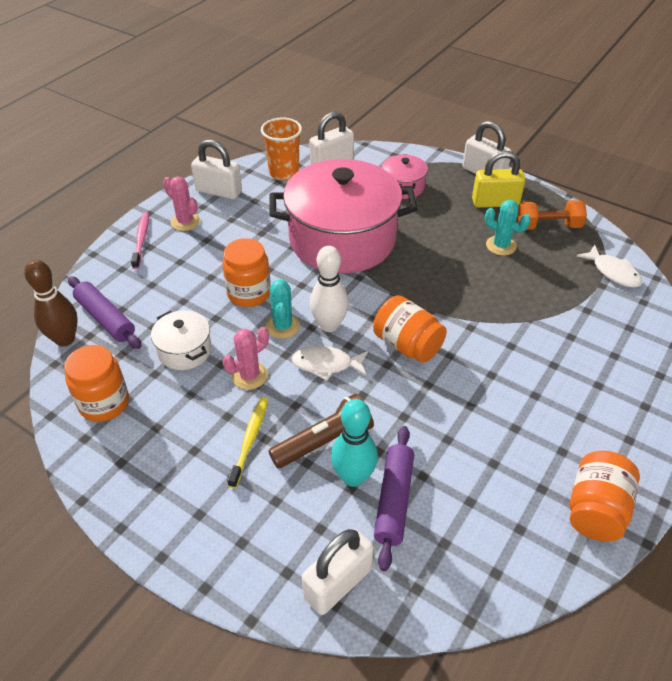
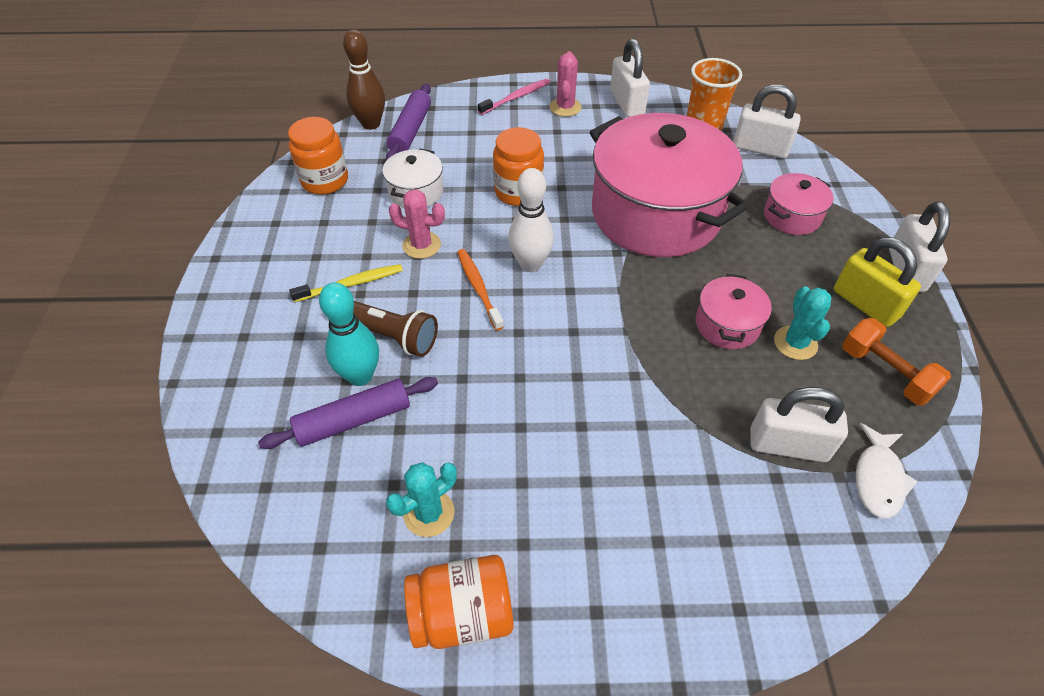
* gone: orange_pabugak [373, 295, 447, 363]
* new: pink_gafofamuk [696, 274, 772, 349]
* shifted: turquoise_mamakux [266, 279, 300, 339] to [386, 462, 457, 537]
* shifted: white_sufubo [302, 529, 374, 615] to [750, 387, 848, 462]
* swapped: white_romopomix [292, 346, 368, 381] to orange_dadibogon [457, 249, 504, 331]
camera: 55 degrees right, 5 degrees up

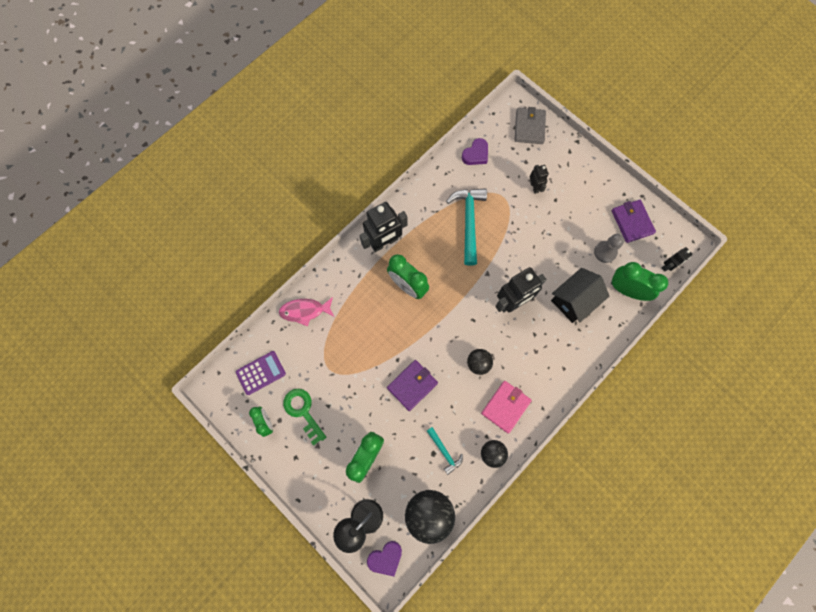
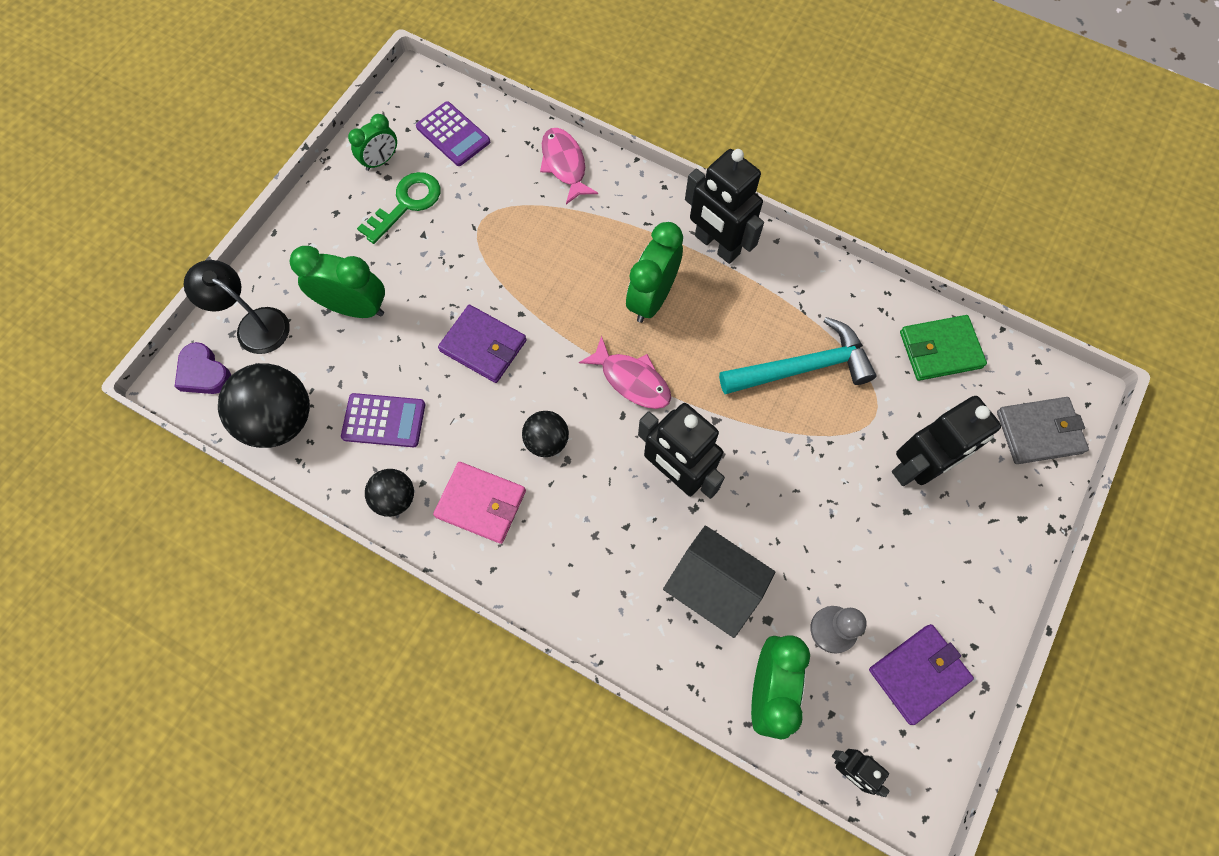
* new: pink_romopomix [579, 336, 671, 409]
* swapped: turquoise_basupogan [427, 427, 463, 475] to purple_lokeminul [341, 393, 425, 447]
* swapped: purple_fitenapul [462, 138, 488, 165] to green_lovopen [900, 315, 987, 381]
* scaled: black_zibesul [530, 165, 549, 194] = [892, 396, 1001, 486] x1.92
camera: 75 degrees right, 5 degrees down

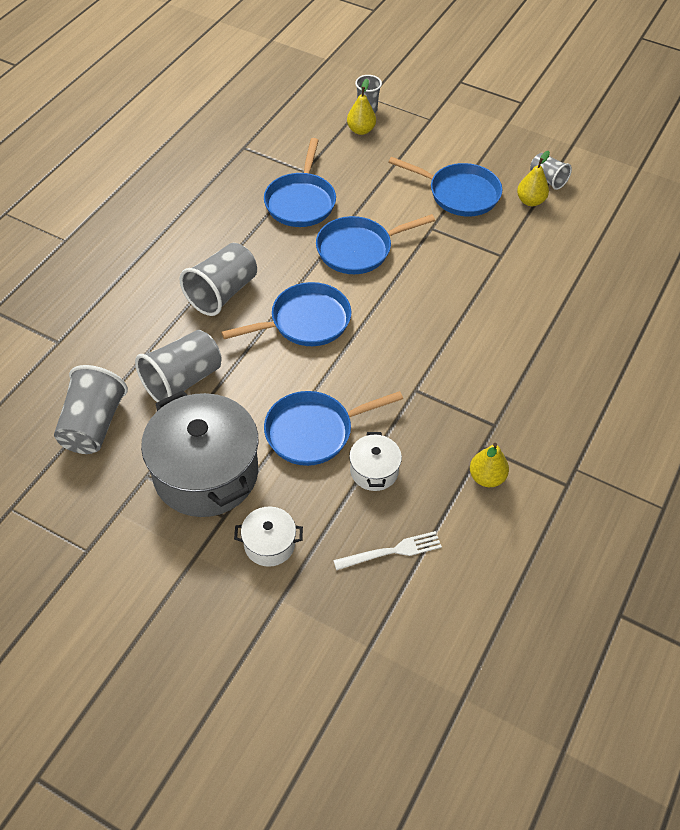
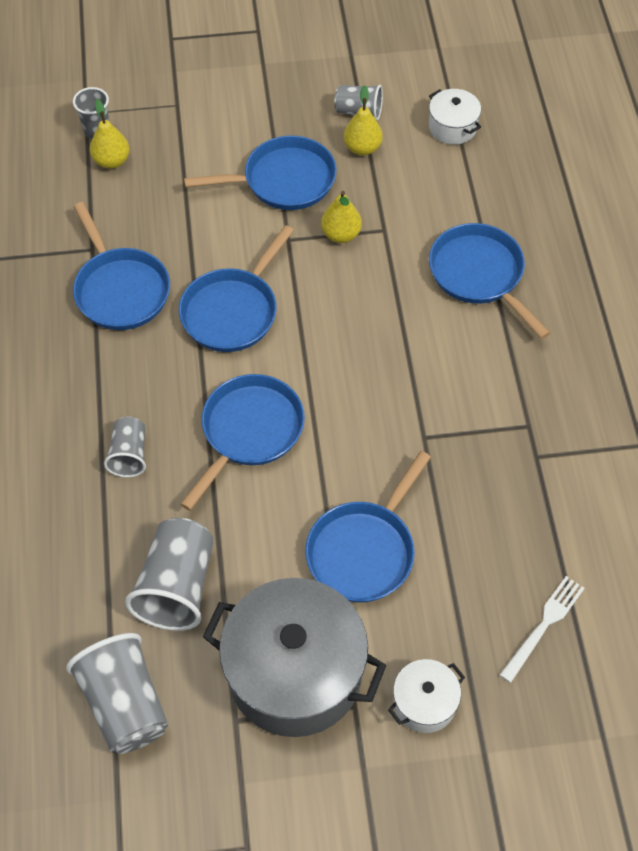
* new: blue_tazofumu [429, 223, 550, 339]
* shifted: white_gafofamuk [349, 432, 402, 491] to [429, 89, 481, 145]
* shifted: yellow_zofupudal [470, 443, 509, 487] to [321, 191, 362, 243]
* scaled: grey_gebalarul [180, 243, 257, 316] = [104, 417, 146, 477] x0.58
camera: 35 degrees left, 5 degrees up

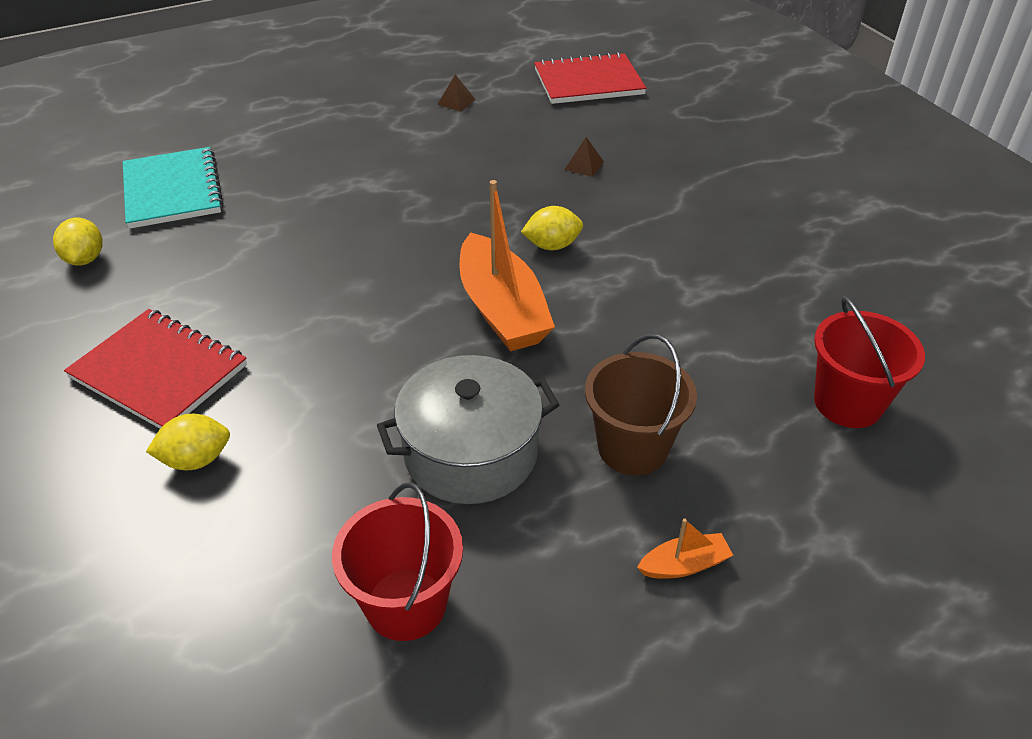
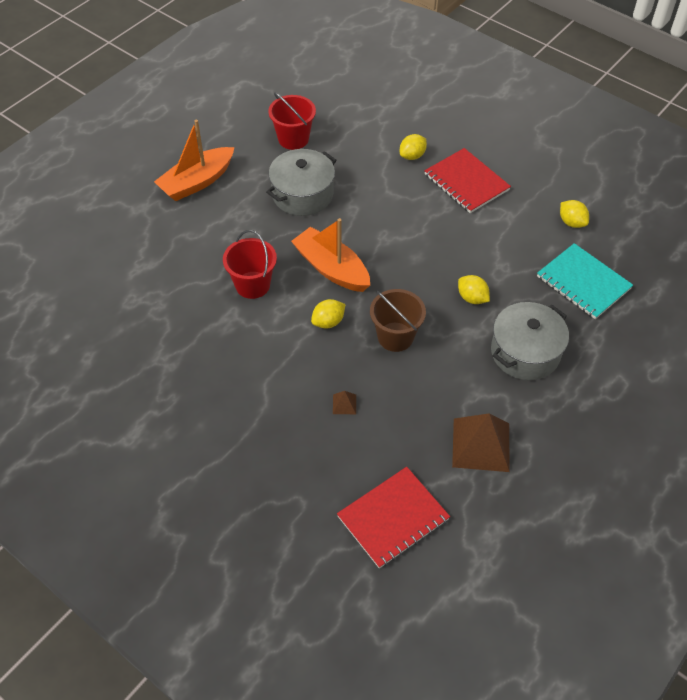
* new: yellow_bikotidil [458, 275, 490, 304]
* new: grey_gafofamuk [491, 302, 569, 380]
* shifted: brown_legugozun [585, 334, 697, 475] to [370, 289, 426, 352]
* shifted: red_legugozun [814, 296, 925, 428] to [223, 230, 277, 299]
* rotated: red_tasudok [64, 309, 247, 429] = [424, 148, 511, 213] 45 degrees clockwise
* scaled: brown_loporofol [437, 74, 476, 112] = [452, 414, 510, 472] x2.35
* scaled: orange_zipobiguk [637, 519, 733, 578] = [154, 120, 235, 201] x2.25
camera: 155 degrees right, 10 degrees up

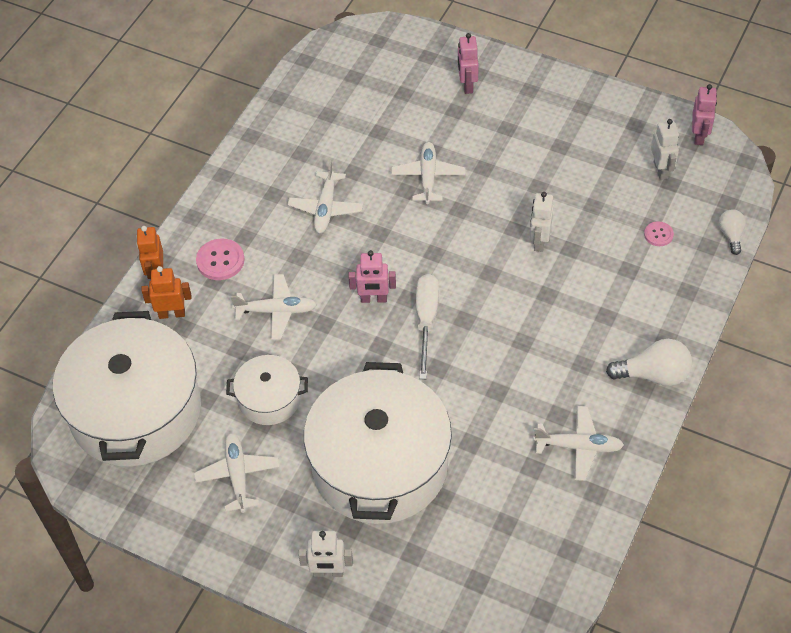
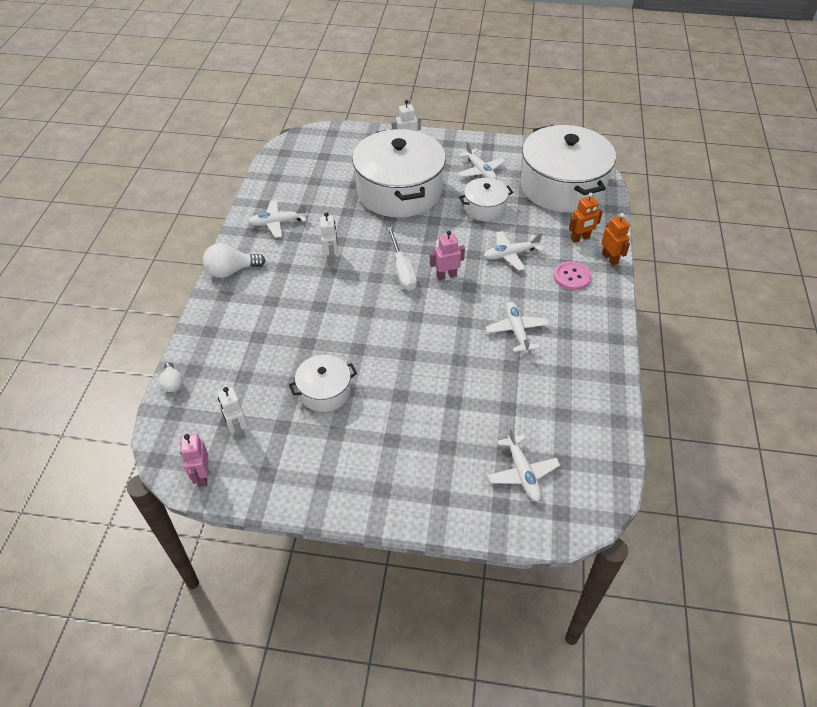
* gone: pink_zibesul [458, 33, 479, 94]
* gone: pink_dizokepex [644, 221, 674, 246]
* new: white_gafofamuk [289, 355, 357, 412]
* shifted: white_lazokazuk [391, 142, 465, 204] to [488, 427, 560, 502]
* shifted: white_zibesul [530, 192, 554, 252] to [320, 212, 338, 265]
camera: 160 degrees right, 5 degrees down

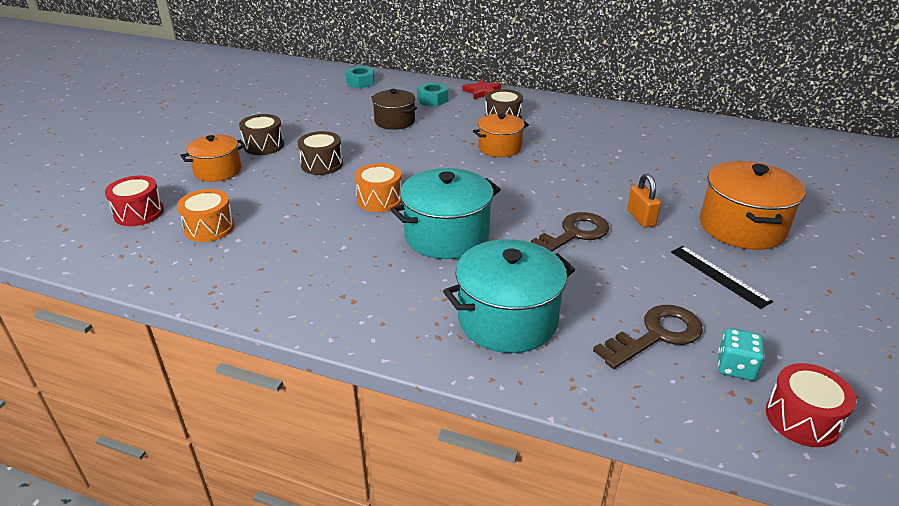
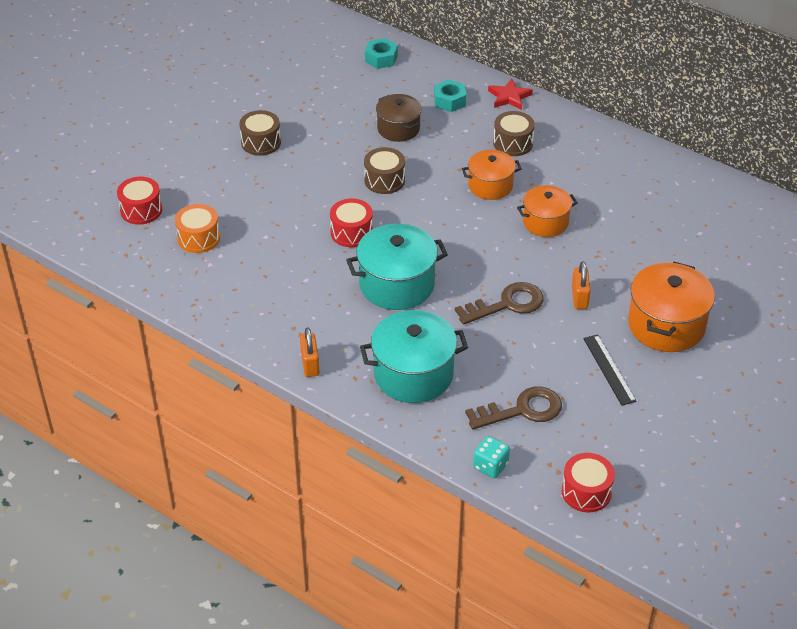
* new: orange_sufubo [300, 328, 319, 377]
* shifted: orange_gafofamuk [180, 134, 245, 182] to [517, 185, 578, 237]
* shifted: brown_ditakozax [298, 131, 343, 175] to [364, 147, 405, 194]
* shifted: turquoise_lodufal [718, 328, 765, 381] to [473, 436, 510, 478]
* repainted: orange_ditakozax [355, 163, 402, 212] to red_ditakozax [330, 198, 373, 247]
camera: 15 degrees right, 10 degrees up

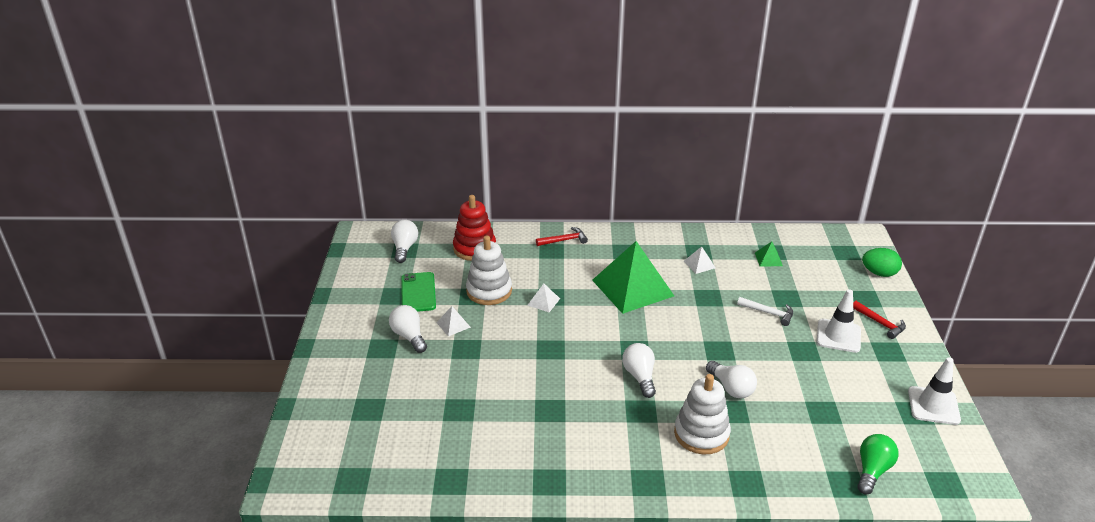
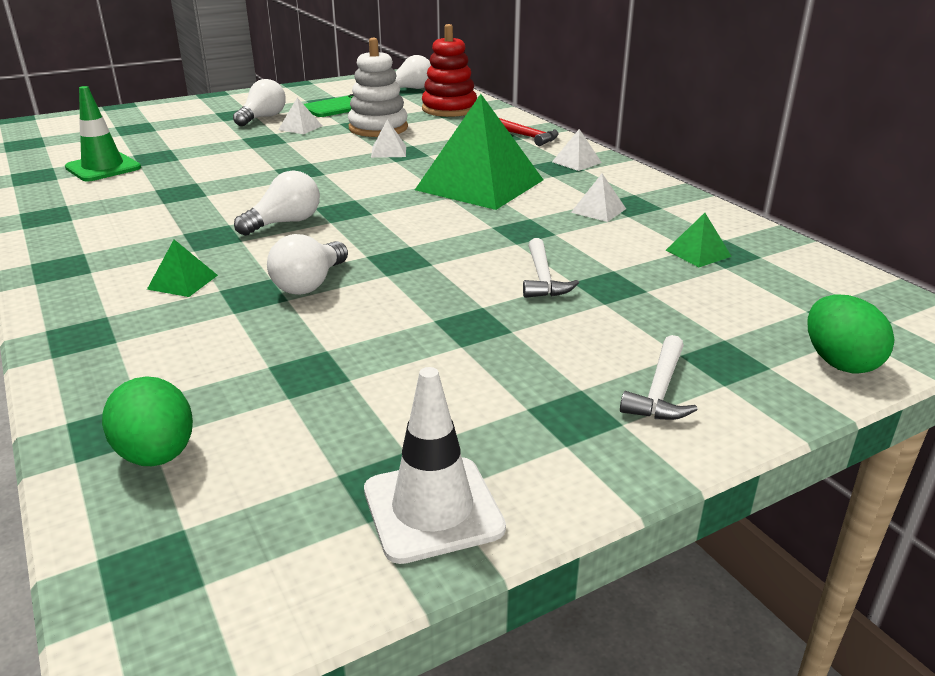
* gone: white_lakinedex [817, 289, 861, 353]
* new: green_lakinedex [65, 86, 141, 181]
* new: white_loporofol [552, 129, 602, 171]
* swapped: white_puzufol [674, 374, 731, 454] to green_loporofol [147, 240, 218, 297]
* swapped: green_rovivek [857, 434, 899, 494] to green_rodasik [102, 376, 193, 466]
* repainted: red_basupogan [853, 301, 906, 339] to white_basupogan [620, 335, 698, 420]
camera: 60 degrees right, 5 degrees down

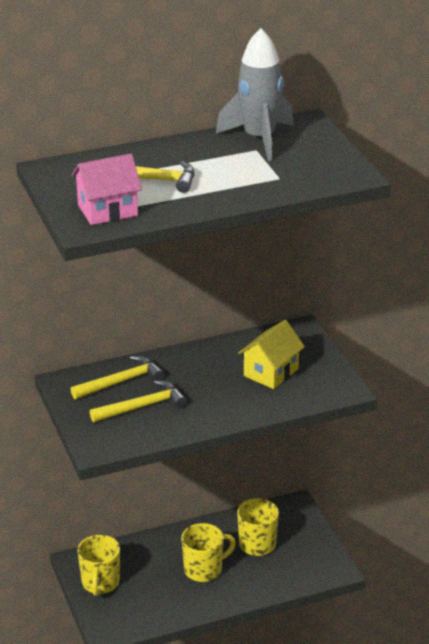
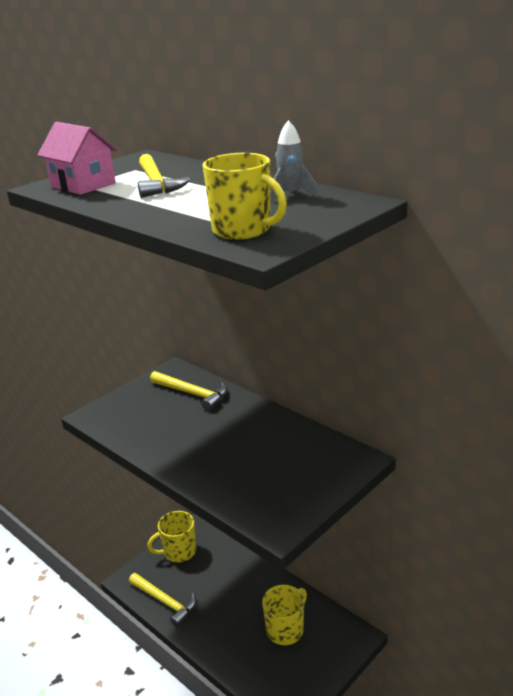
* gone: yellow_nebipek [238, 320, 305, 389]
* shifted: yellow_basupogan [90, 380, 187, 422] to [129, 573, 196, 627]
* shifted: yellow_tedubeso [181, 523, 236, 582] to [203, 153, 287, 240]
* scaled: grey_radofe [216, 28, 294, 161] = [270, 120, 318, 203] x0.51
camera: 65 degrees right, 5 degrees down

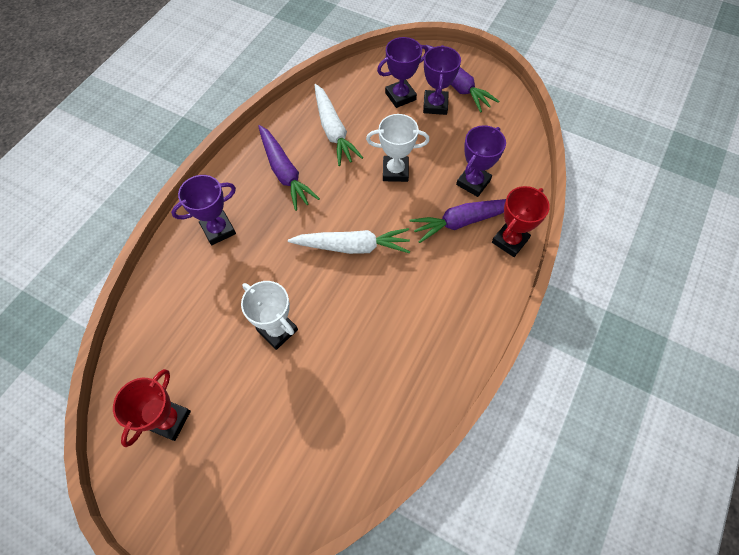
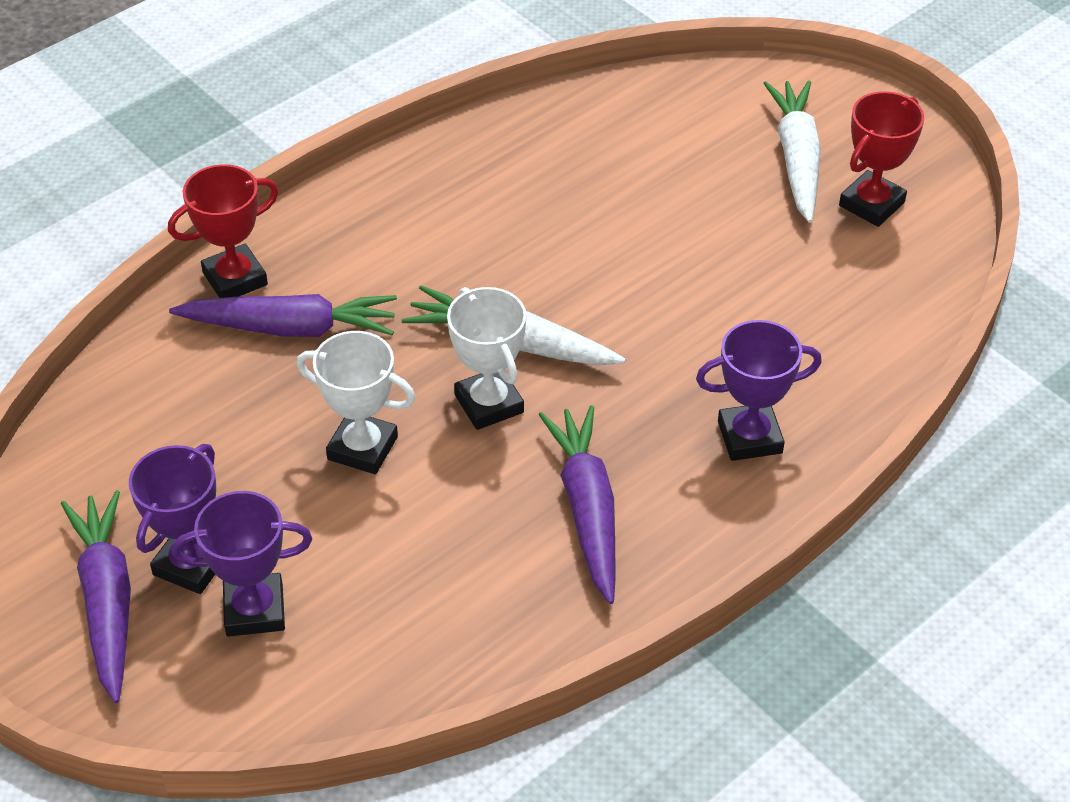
* gone: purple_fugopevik [456, 125, 506, 197]
* shifted: white_fugopevik [241, 281, 298, 350] to [447, 287, 526, 430]
* shifted: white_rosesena [315, 84, 363, 166] to [763, 80, 821, 223]
camera: 160 degrees left, 15 degrees down

